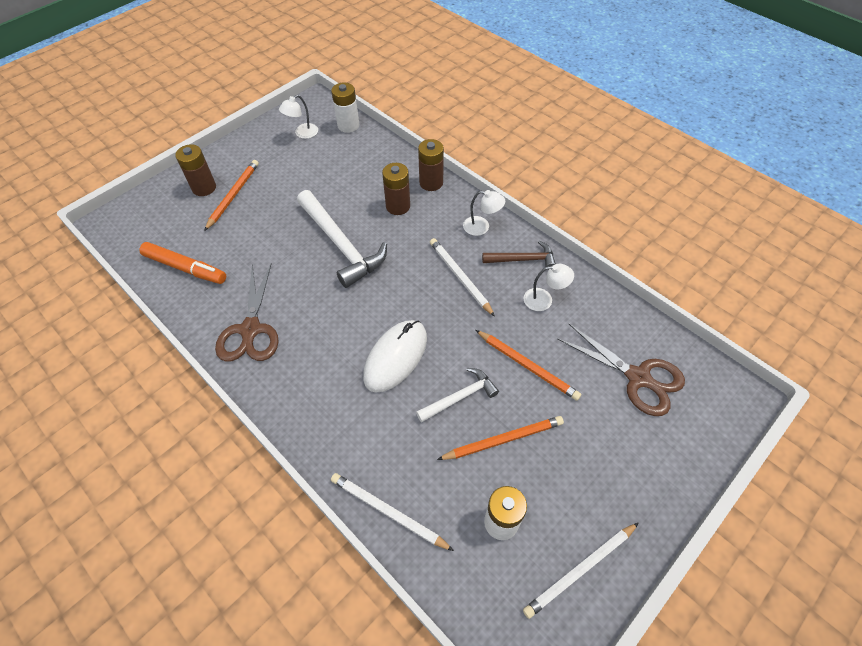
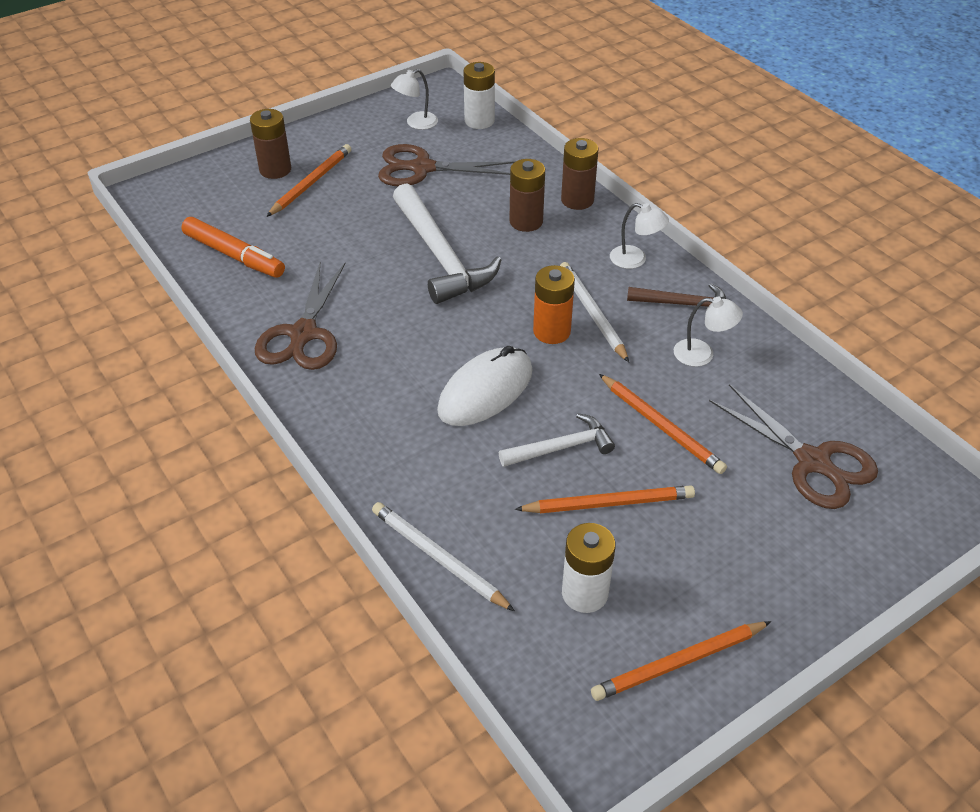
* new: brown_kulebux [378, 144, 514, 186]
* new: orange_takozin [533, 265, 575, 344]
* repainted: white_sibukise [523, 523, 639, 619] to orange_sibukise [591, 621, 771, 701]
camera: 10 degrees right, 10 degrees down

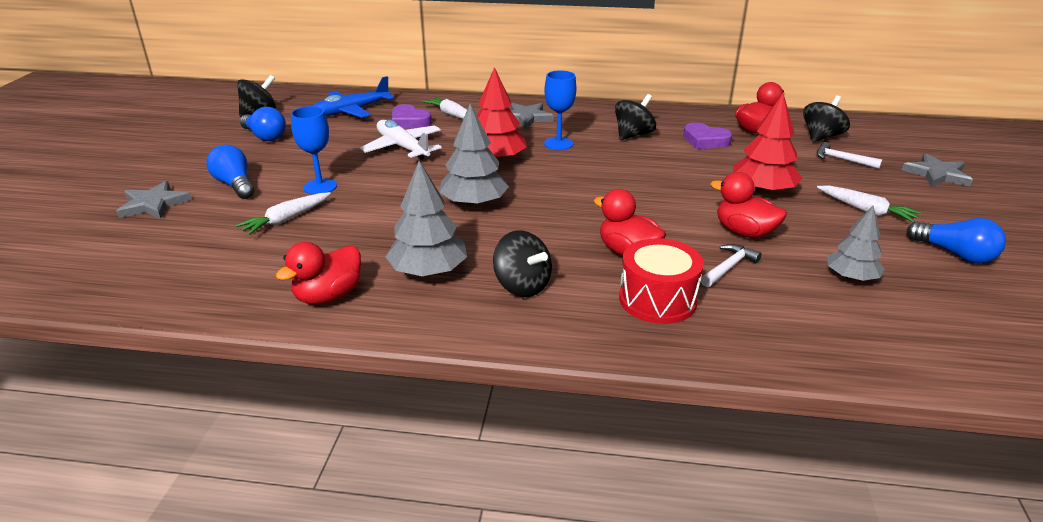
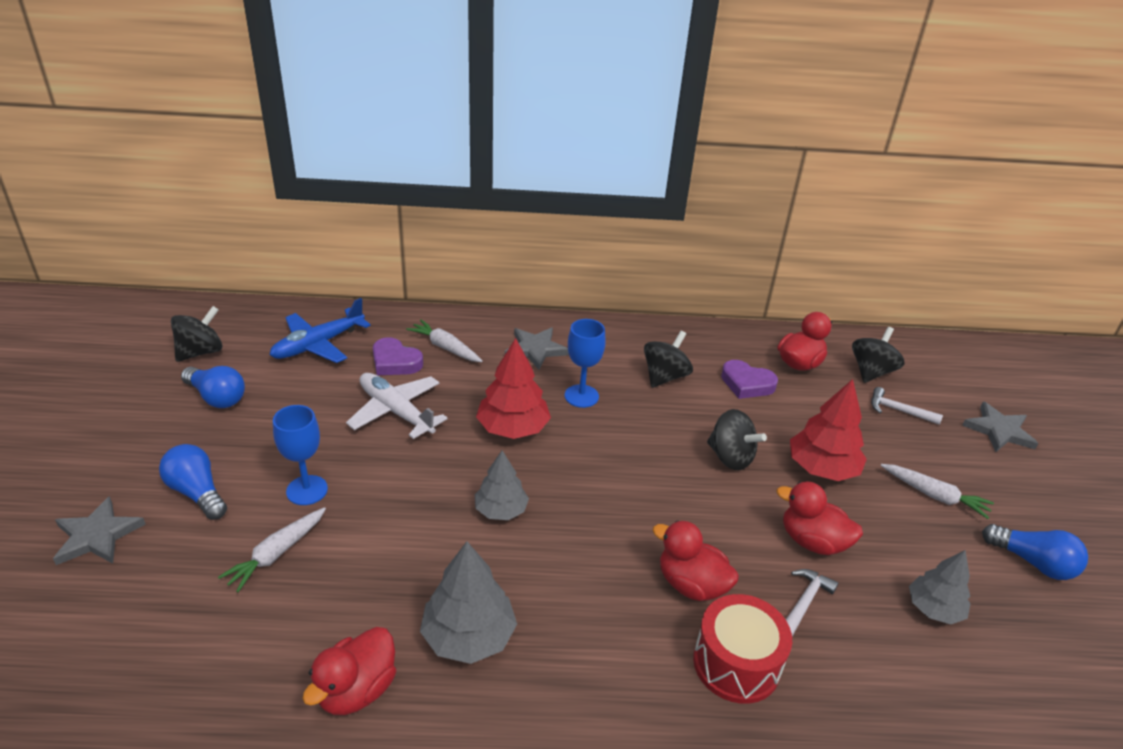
* shifted: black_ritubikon [493, 230, 552, 297] to [707, 409, 767, 470]
* scaled: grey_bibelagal [439, 104, 509, 207] = [475, 450, 529, 520] x0.67
camera: 10 degrees left, 5 degrees up

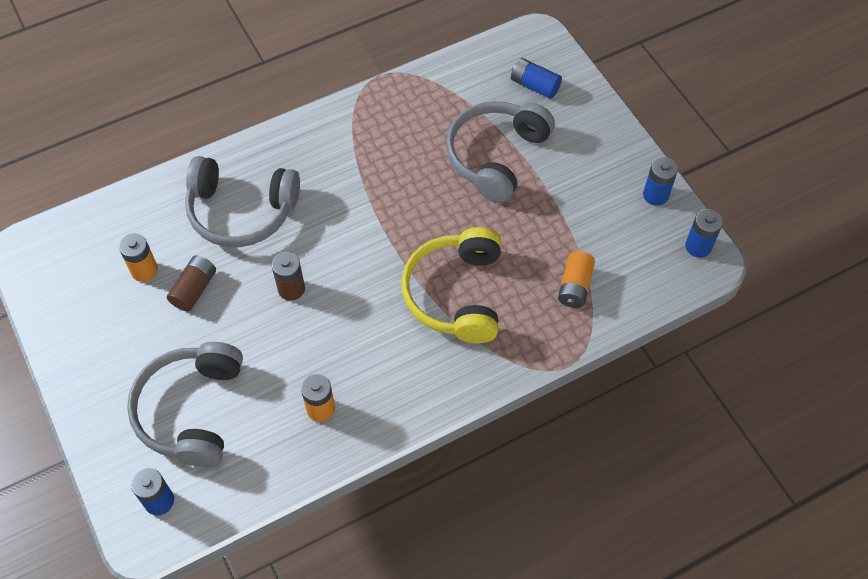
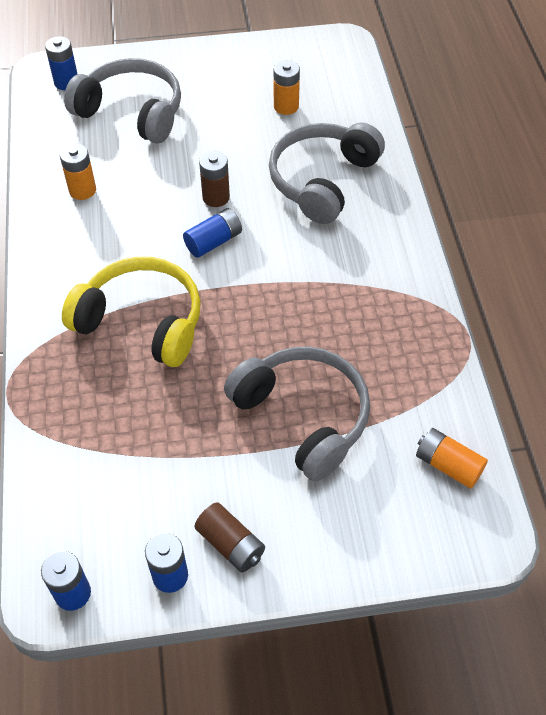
* shifted: brown_takozin [167, 255, 216, 312] to [195, 502, 265, 573]
* shifted: blue_takozin [511, 58, 562, 99] to [183, 208, 242, 258]
* shifted: orange_takozin [558, 251, 595, 308] to [416, 428, 488, 488]
camera: 110 degrees right, 5 degrees down

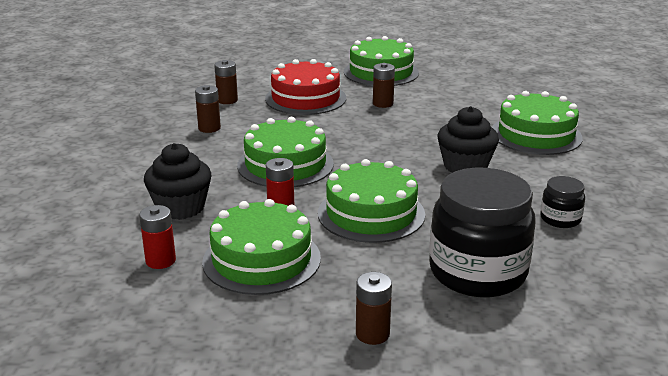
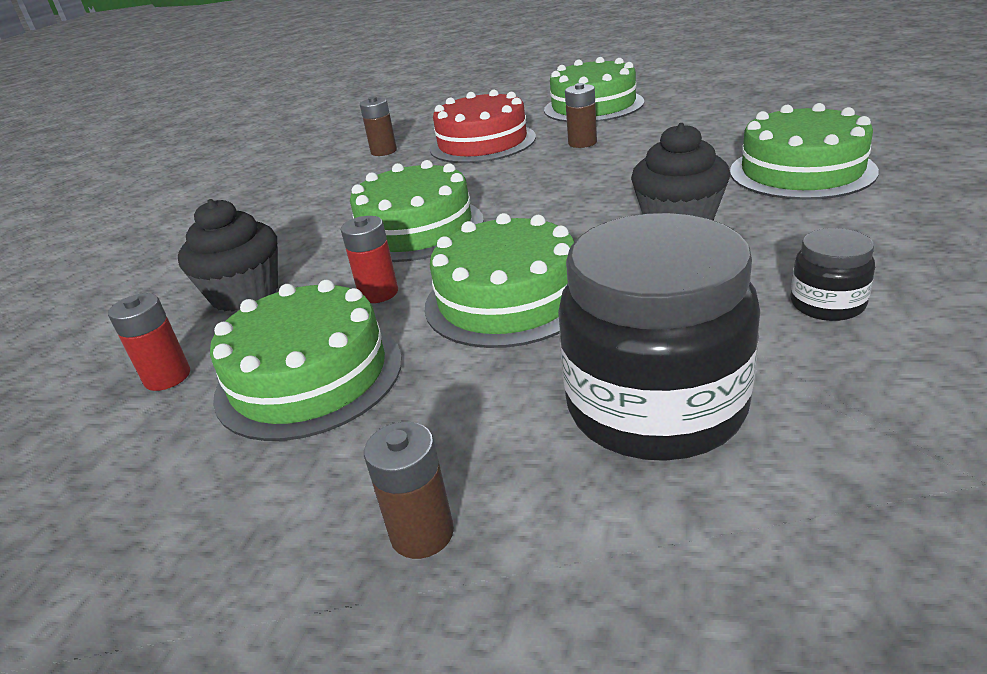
* gone: brown_takozin [195, 85, 221, 133]
camera: 15 degrees right, 5 degrees up

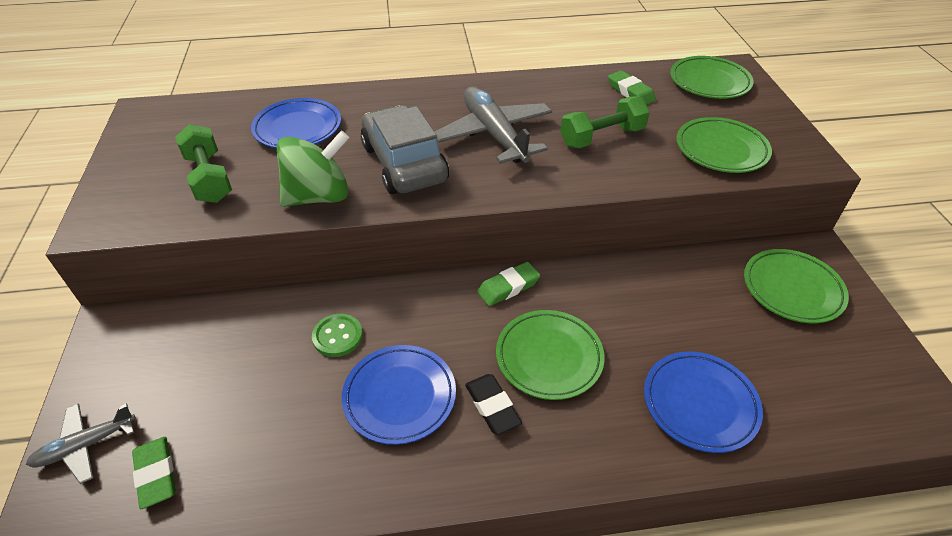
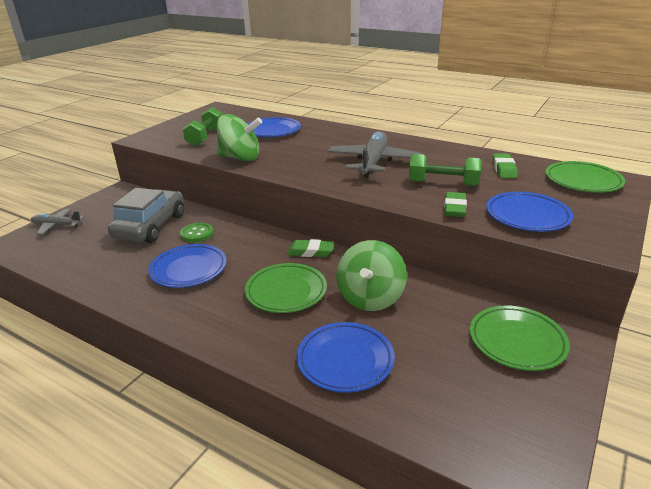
* gone: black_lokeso [465, 374, 522, 435]
* new: green_ritubikon [336, 240, 407, 311]
* shifted: green_lokeso [132, 437, 176, 509] to [444, 192, 467, 217]
* shifted: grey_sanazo [361, 105, 449, 194] to [108, 188, 184, 243]
* repainted: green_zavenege [677, 117, 772, 173] to blue_zavenege [486, 192, 573, 232]
camera: 40 degrees right, 15 degrees down

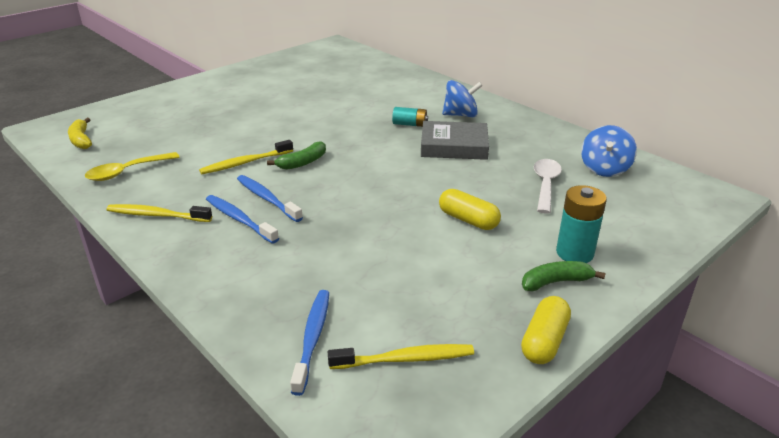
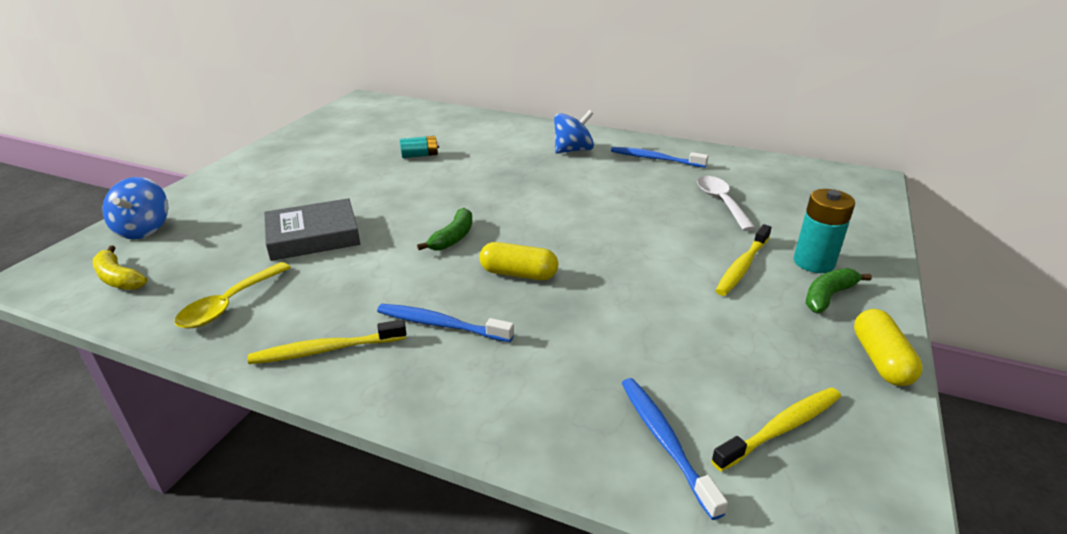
* shifted: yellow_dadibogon [199, 140, 293, 174] to [716, 224, 772, 296]
* shifted: blue_dadibogon [237, 175, 303, 222] to [611, 147, 708, 168]
* shifted: turquoise_takozin [392, 107, 428, 127] to [400, 136, 439, 158]
* shifted: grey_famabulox [421, 121, 489, 160] to [264, 198, 360, 261]
* shifted: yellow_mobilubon [439, 189, 501, 230] to [479, 242, 558, 280]
* shifted: blue_ritubikon [581, 125, 637, 177] to [102, 177, 168, 239]
camera: 25 degrees left, 0 degrees up

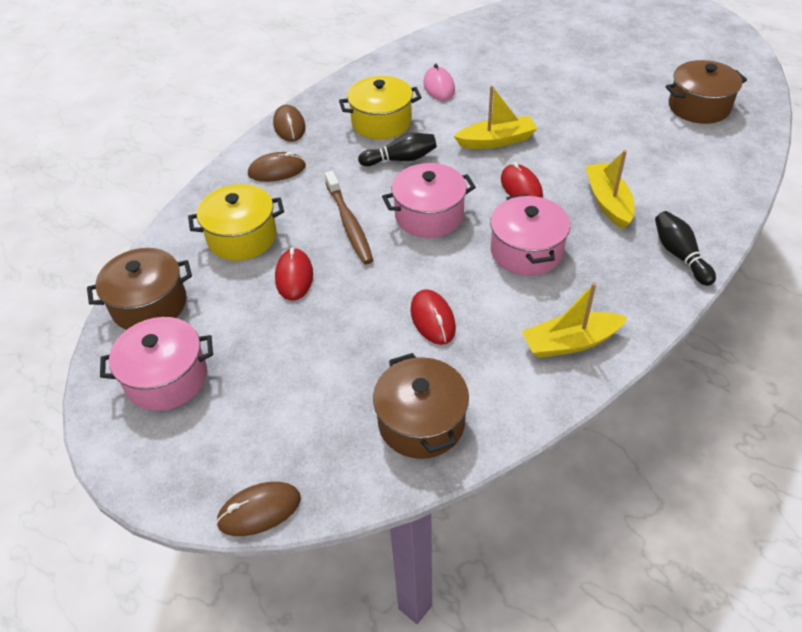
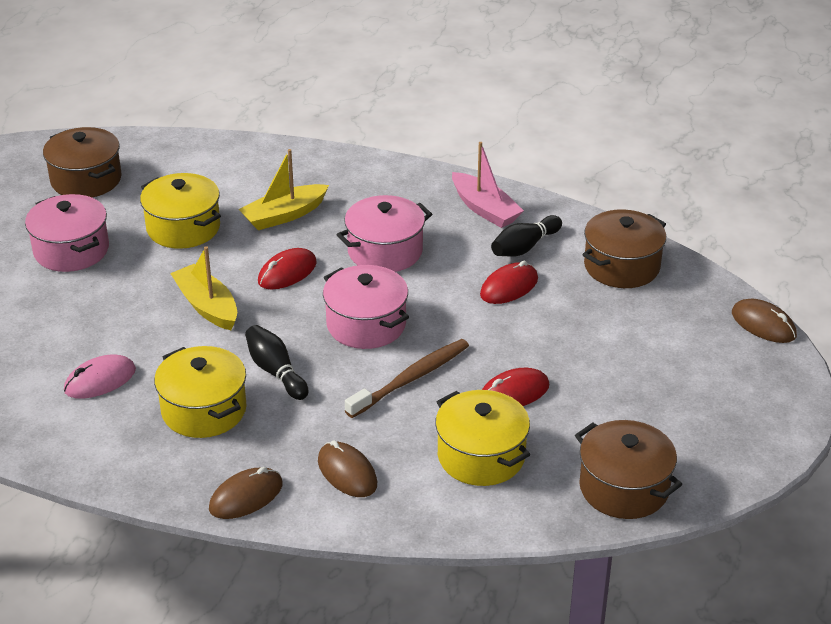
* new: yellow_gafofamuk [140, 173, 221, 249]
* shifted: pink_gafofamuk [100, 317, 213, 411] to [25, 194, 109, 272]
* shifted: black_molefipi [655, 211, 716, 286] to [491, 215, 562, 256]
* repainted: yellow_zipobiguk [522, 283, 628, 358] to pink_zipobiguk [452, 142, 524, 228]
camera: 115 degrees left, 10 degrees down

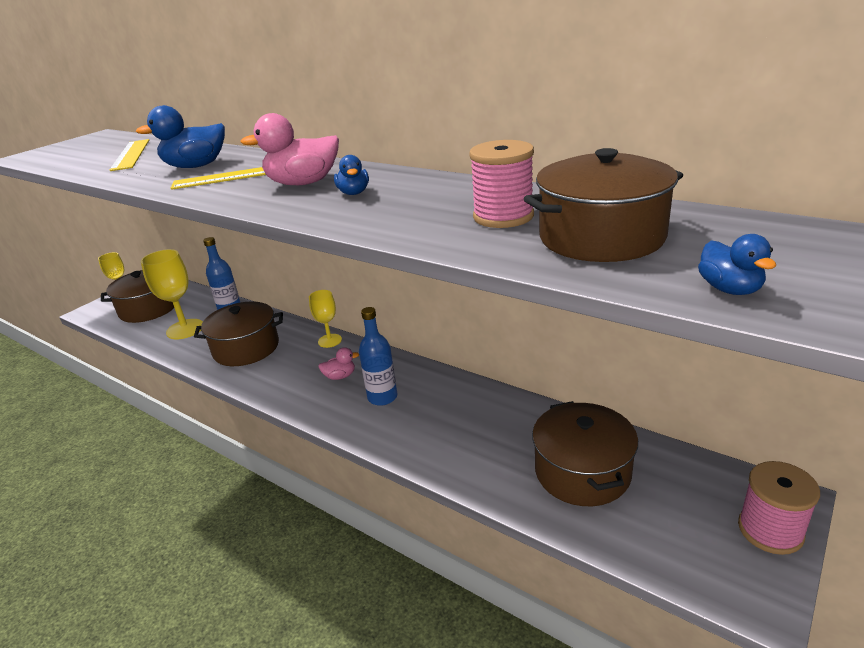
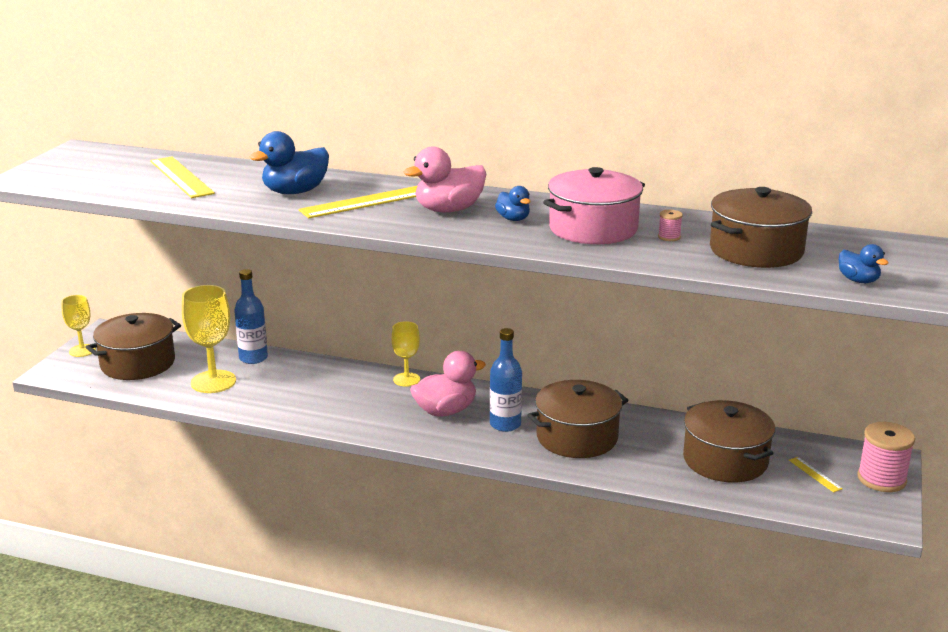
* new: pink_gafofamuk [543, 167, 645, 244]
* new: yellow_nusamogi [789, 457, 843, 493]
* shifted: brown_gafofamuk [194, 302, 283, 366] to [527, 380, 629, 458]
* scaled: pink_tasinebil [318, 347, 359, 380] = [410, 351, 486, 417] x1.83
* scaled: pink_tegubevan [469, 140, 534, 228] = [658, 210, 683, 241] x0.45
camera: 20 degrees left, 5 degrees down

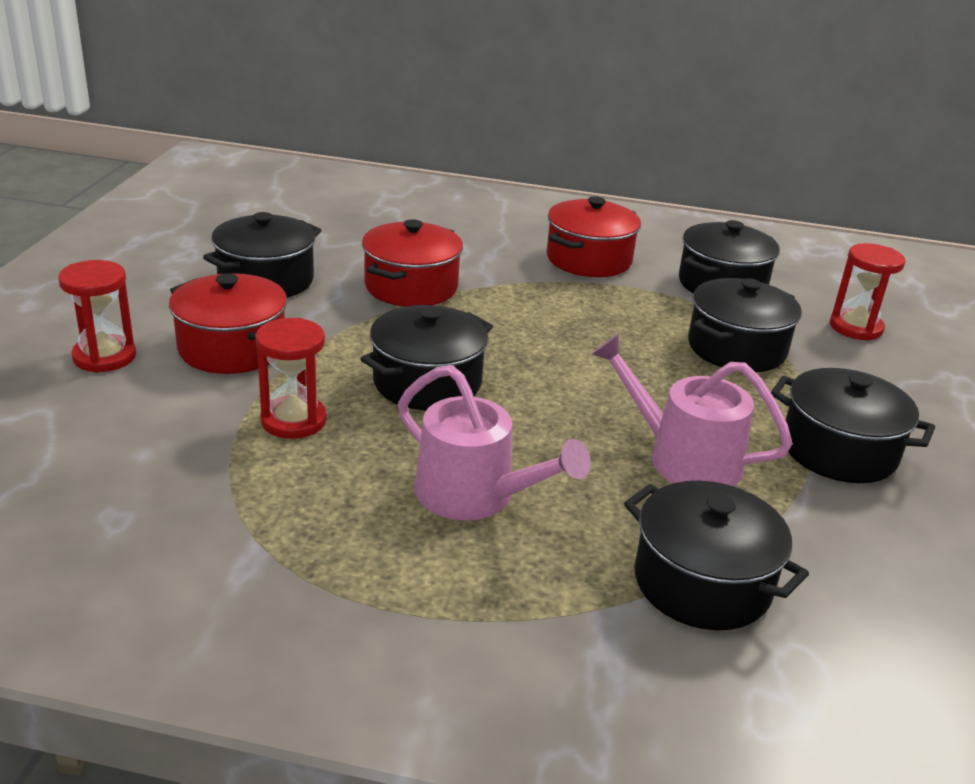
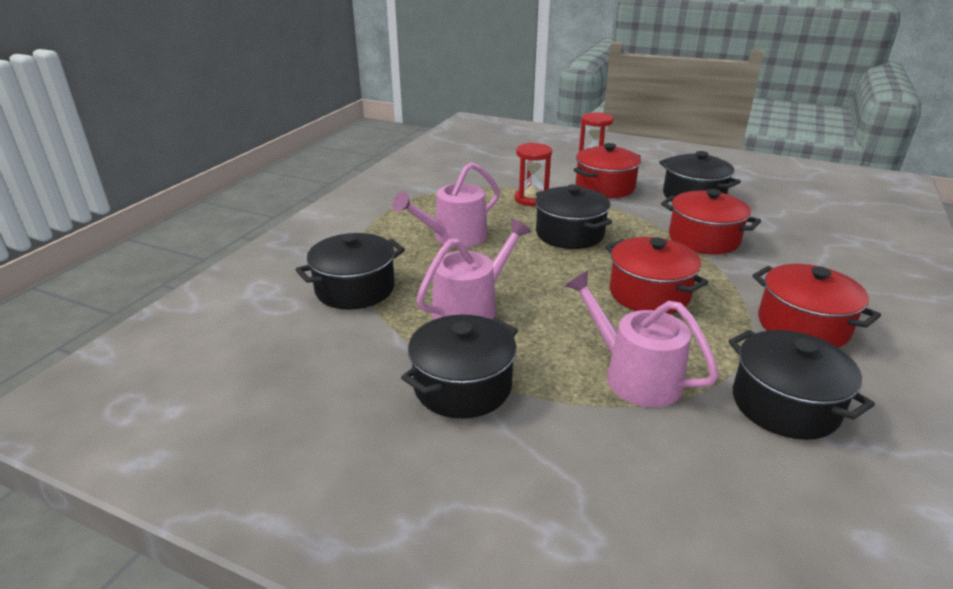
* gone: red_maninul [830, 243, 906, 341]
* new: red_gafofamuk [606, 237, 709, 314]
* swapped: black_gafofamuk [688, 278, 802, 372] to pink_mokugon [565, 271, 719, 407]
camera: 105 degrees right, 0 degrees up

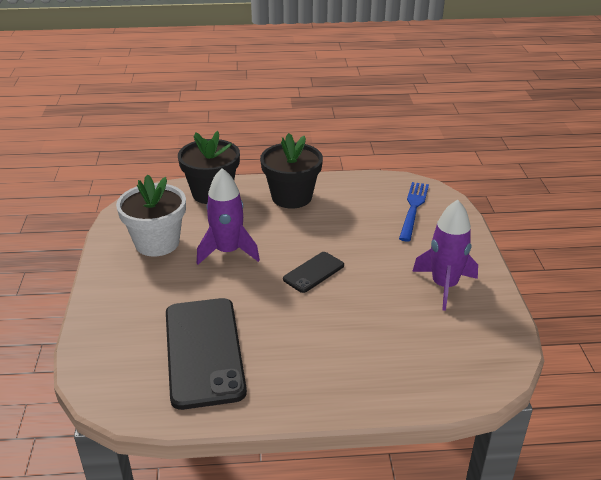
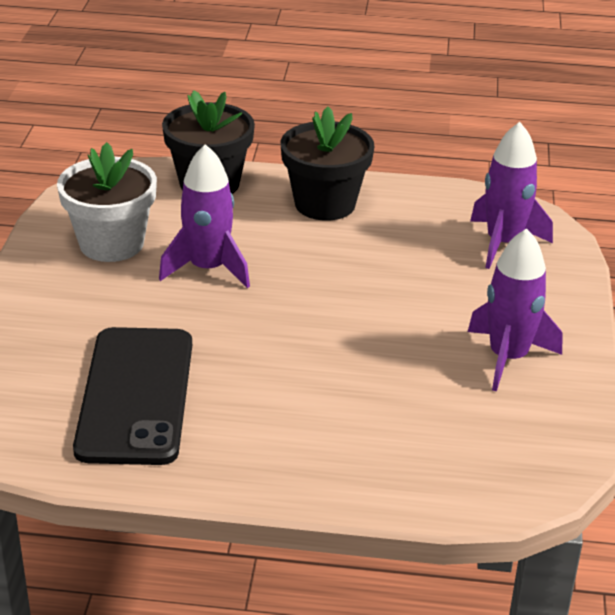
* gone: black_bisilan [283, 252, 344, 293]
* swapped: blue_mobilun [399, 182, 429, 242] to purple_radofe [470, 122, 553, 269]
camera: 10 degrees right, 0 degrees up

